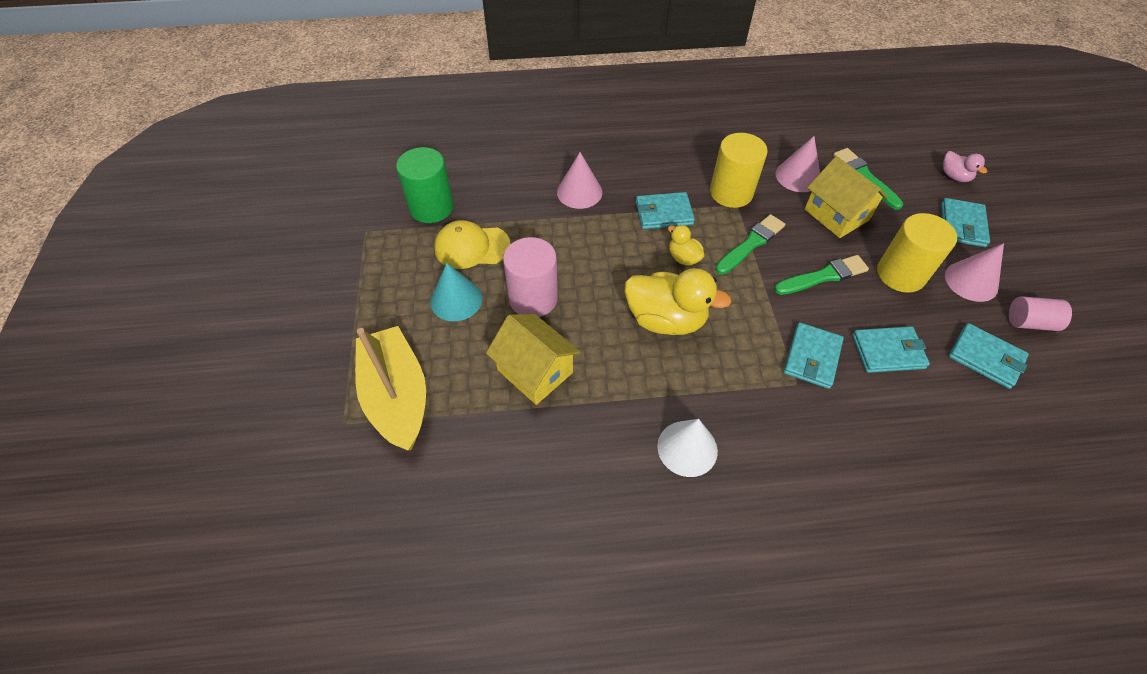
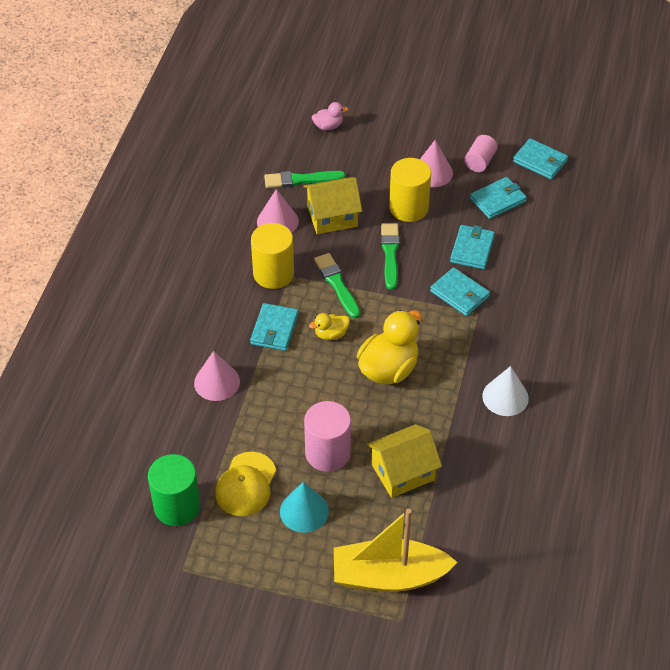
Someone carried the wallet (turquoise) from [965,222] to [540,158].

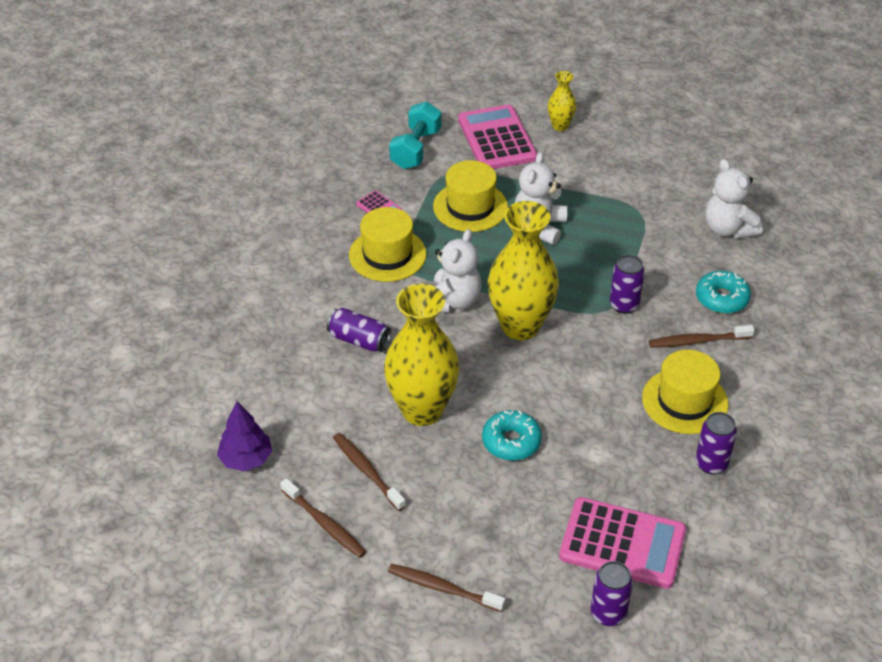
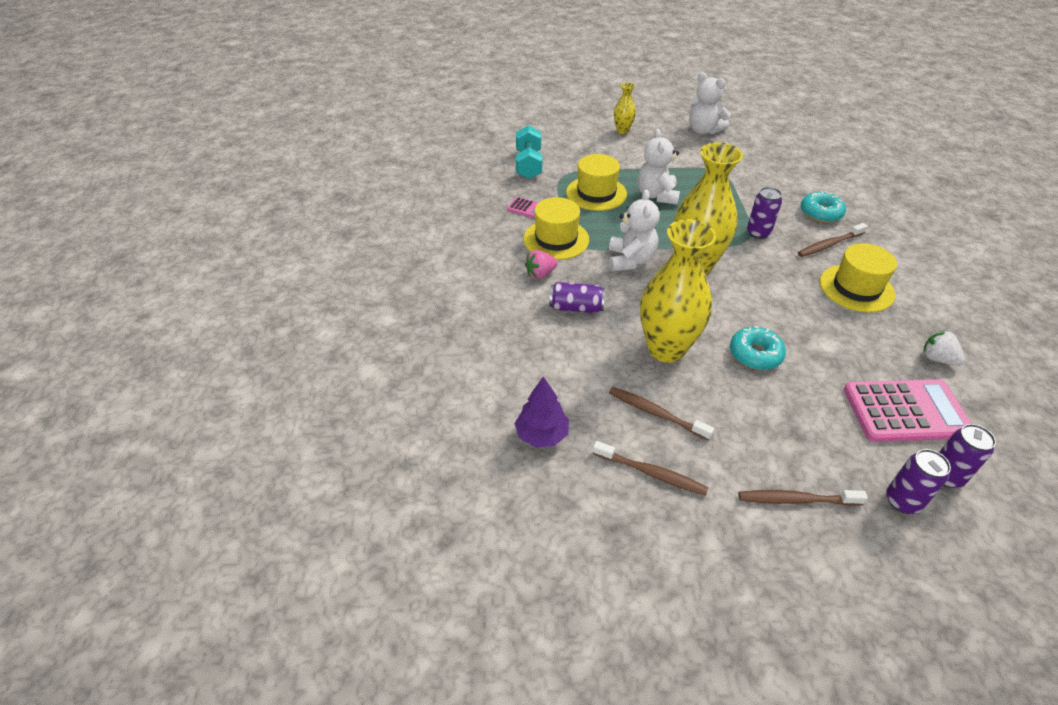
Someone took away the calculator (pink) at [497,137].
Someone carried the can (purple) from [716,443] to [918,481].
Someone carried the teddy bear (white) from [734,199] to [710,103].
Someone put down the strawberry (pink) at [541,264].
Someone put down the strawberry (white) at [944,348].

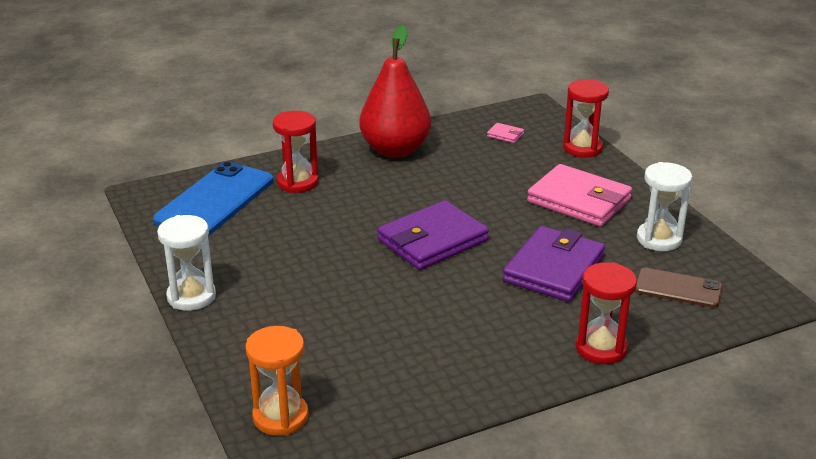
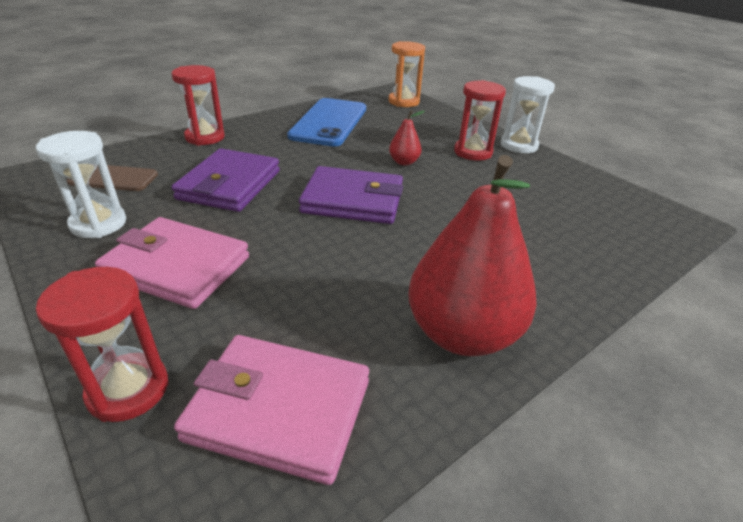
Someone carried the phone (blue) from [213,198] to [326,122].
Someone carried the hourglass (red) from [295,152] to [480,120].
Someone rotated the wallet (purple) at [433,235] by 60 degrees clockwise.
Someone scaled the wallet (pink) at [505,133] by 2.49.
Someone put down the pear (red) at [407,138].

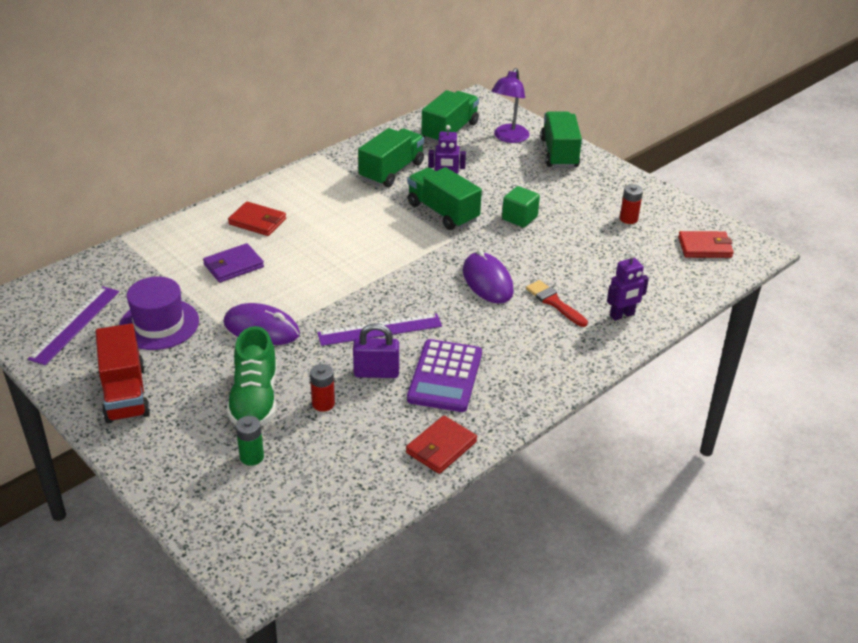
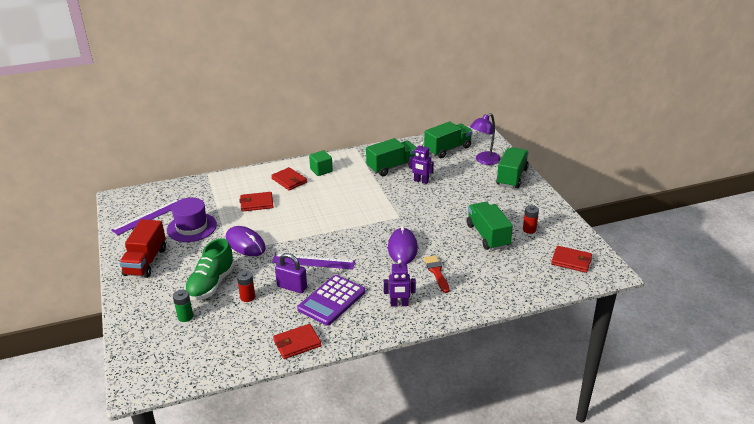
Someone repainted the wallet (purple) at [233,263], which became the wallet (red) at [256,202].
Someone carried the truck (green) from [445,198] to [490,226].
Someone carried the cube (green) from [521,207] to [321,163].
Someone carried the robot (purple) from [628,287] to [400,283].

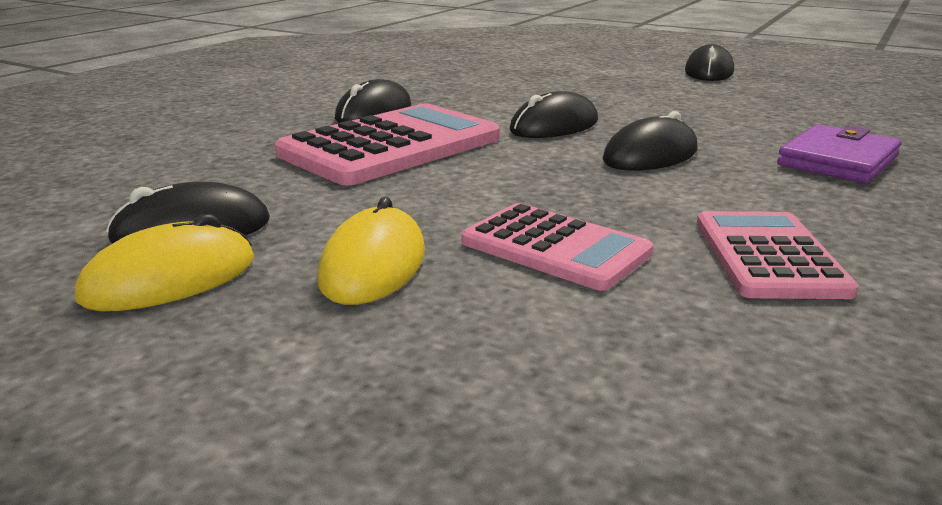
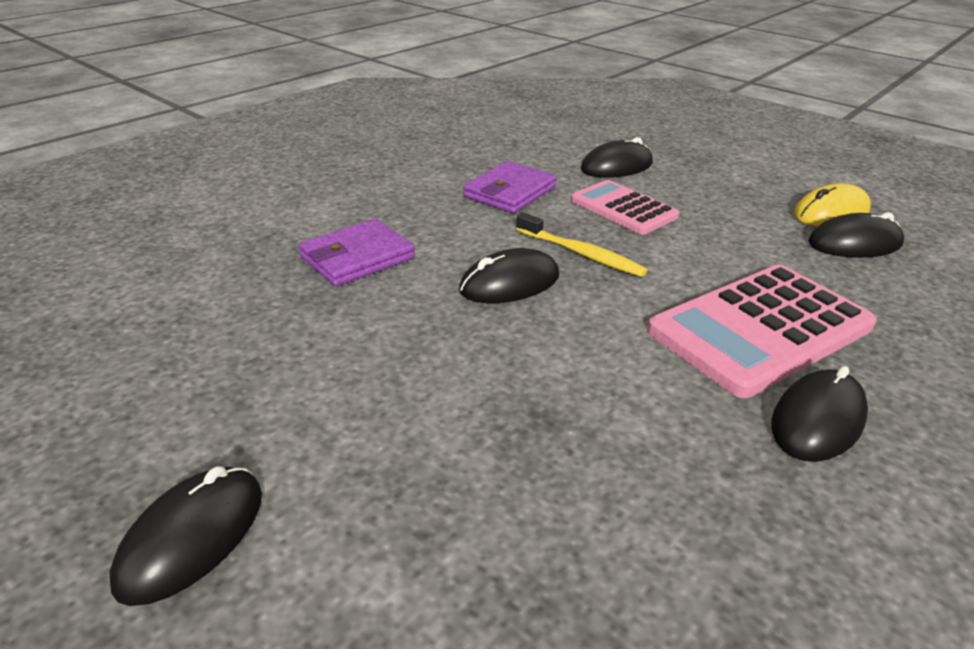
Someone took away the mouse (yellow) at [371,251].
Someone carried the mouse (black) from [554,114] to [617,157].
Someone swapped the calculator (pink) at [778,255] for the wallet (purple) at [510,187].
Someone put down the toothbrush (yellow) at [582,244].

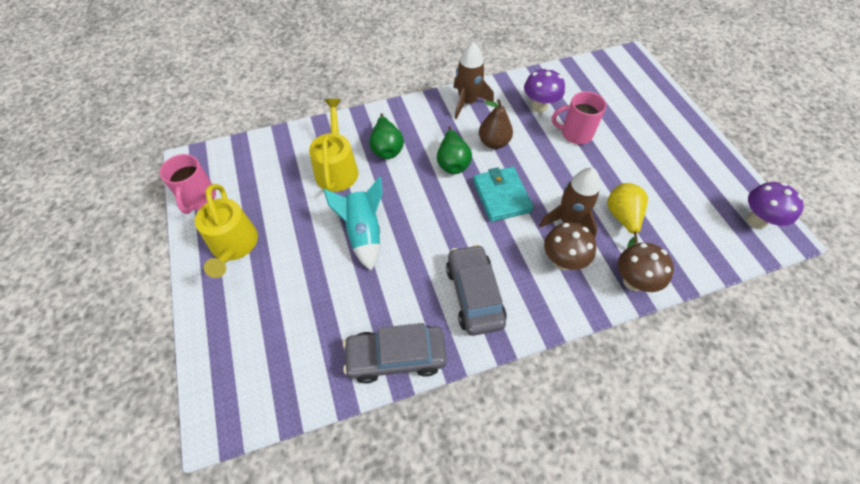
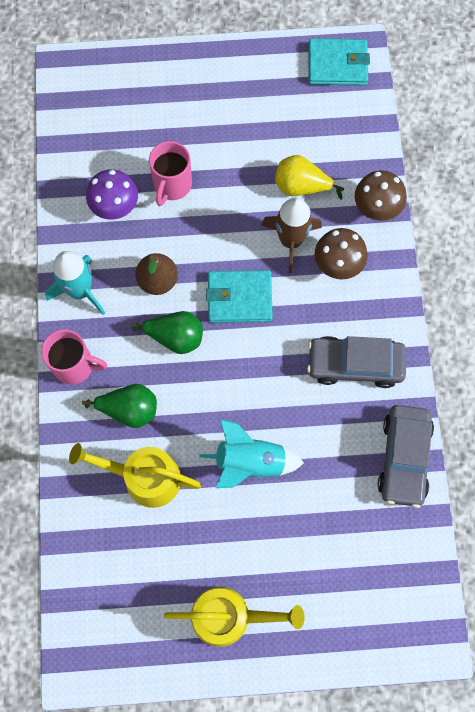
Someone carried the mug (pink) from [188,184] to [74,356].
Someone repainted the rocket (brown) at [473,80], which became the rocket (turquoise) at [75,283].
Someone swapped the mushroom (purple) at [775,205] for the wallet (turquoise) at [339,62].

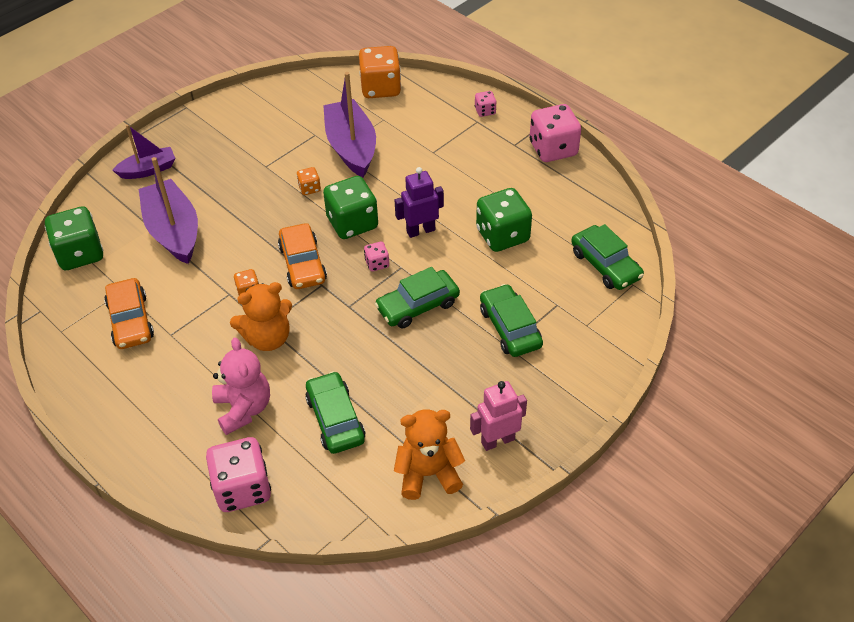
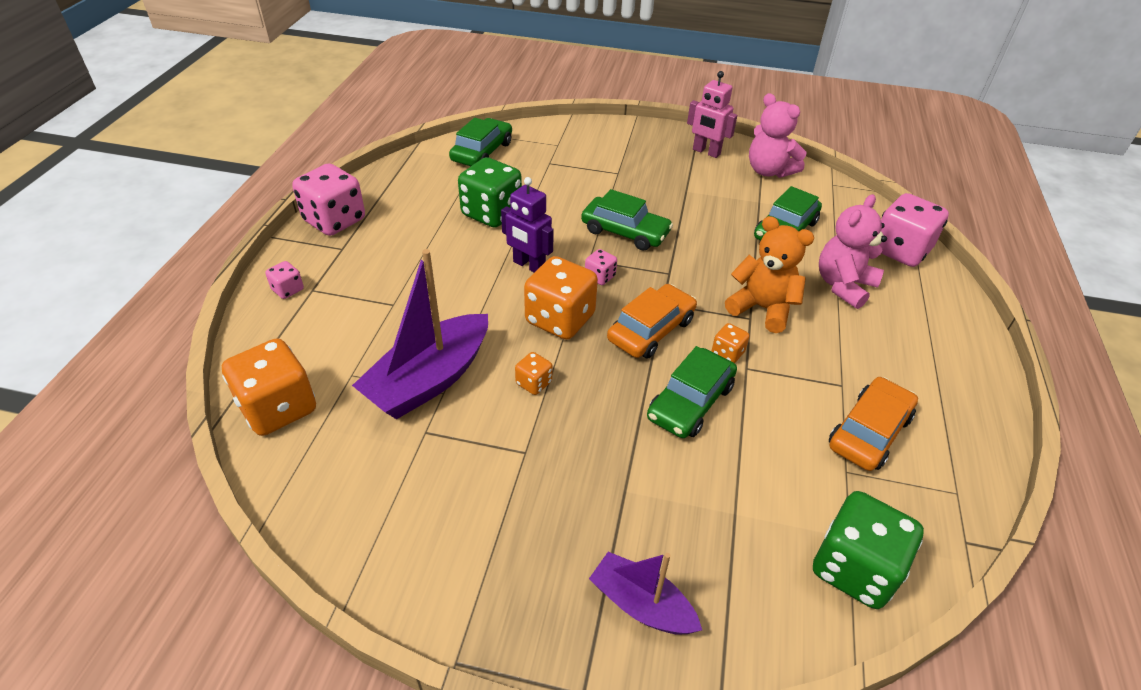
Someone took away the boat (purple) at [168,210].
Someone repainted the dice (green) at [350,207], which became the dice (orange) at [561,298].
Someone repainted the teddy bear (orange) at [429,454], which became the teddy bear (pink) at [777,135].
Someone carried the car (green) from [511,320] to [692,392].

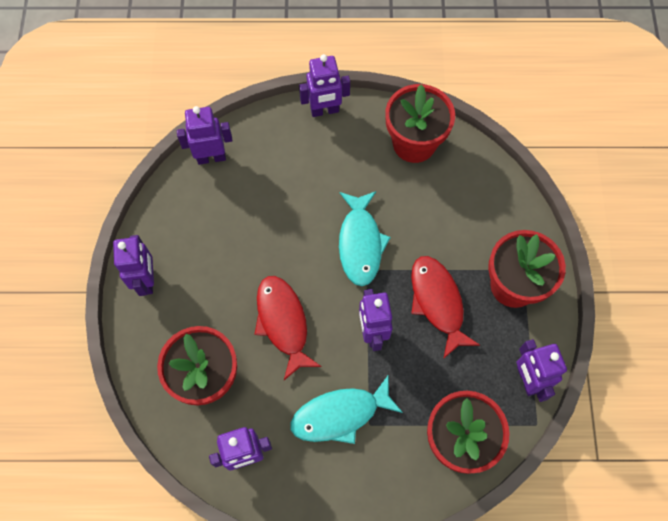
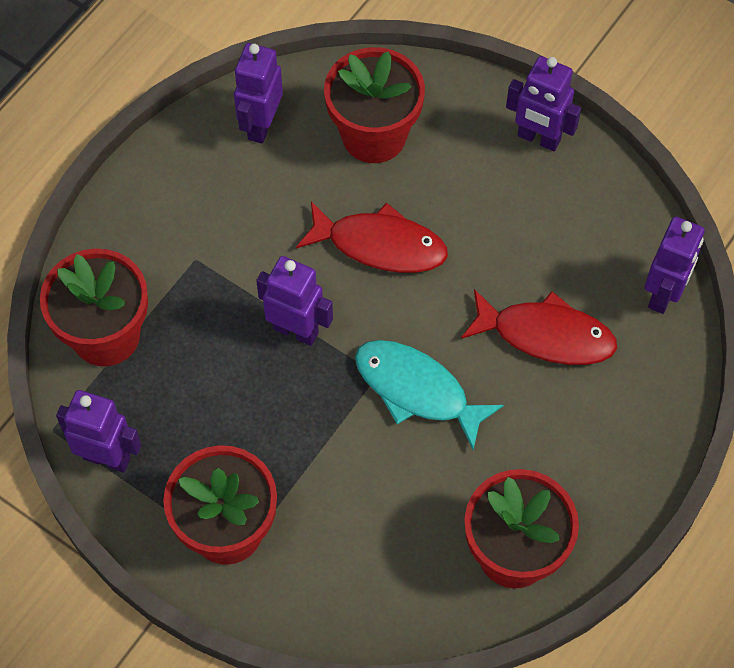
Someone took away the fish (turquoise) at [346,409].
Someone took away the robot (purple) at [324,85].
Someone carried the fish (red) from [445,307] to [539,327].

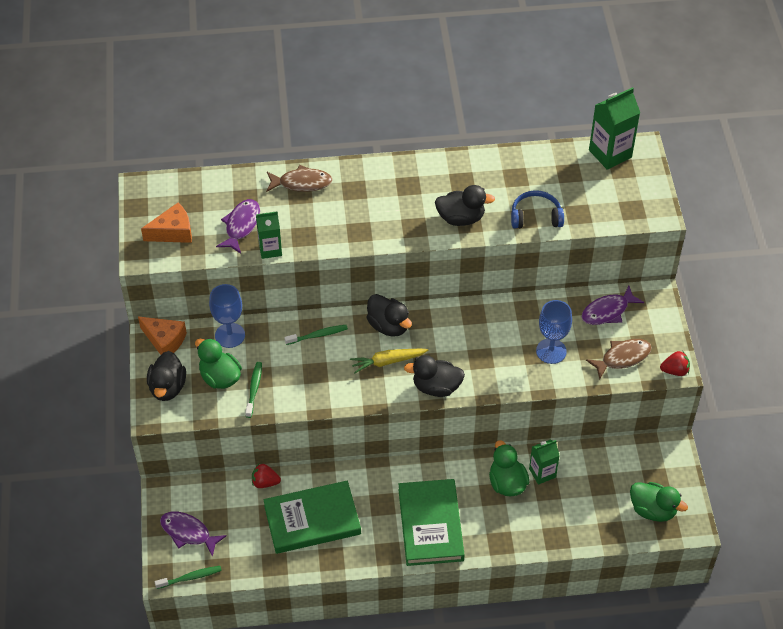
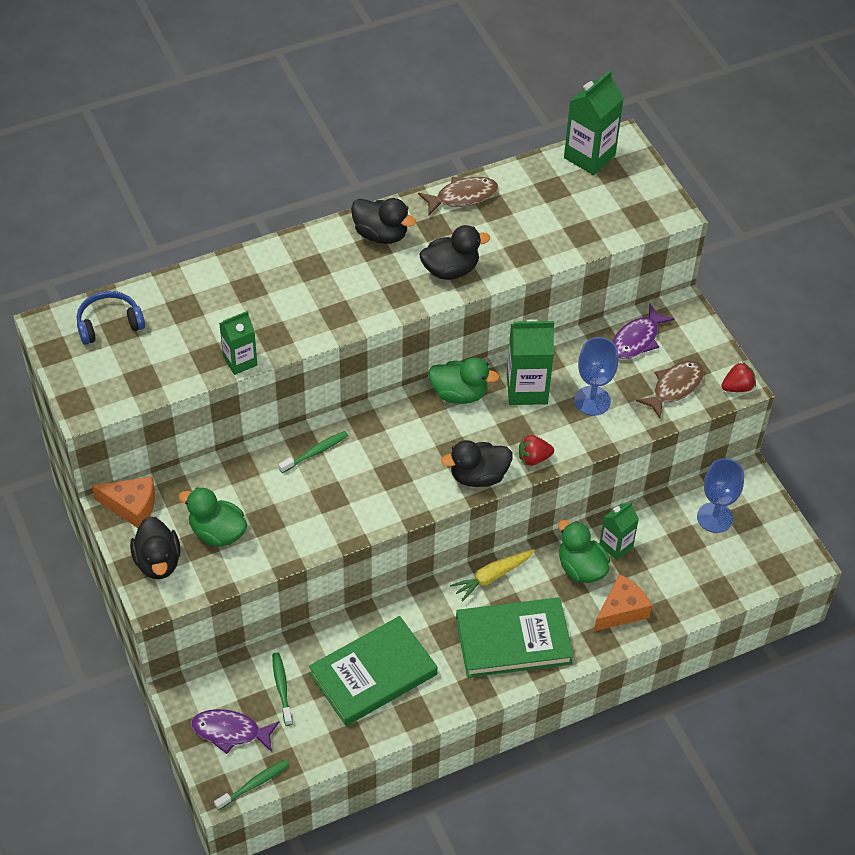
Someone carried the cheese (orange) from [166,223] to [623,603].
Someone carried the goblet (blue) from [227,316] to [720,495].
Someone took away the fish (purple) at [238,226].
Someone carried the toothbrush (green) from [253,390] to [282,689].
Someone carried the strawberry (red) from [266,476] to [536,450].
Someone carried the fish (brown) from [299,178] to [458,196].
Someone carried the carrot (yellow) from [389,361] to [492,575].
Someone carried the duck (black) from [389,315] to [383,221].
Someone rotated the book (green) at [431,522] by 75 degrees counterclockwise.
Someone carried the headphones (blue) from [537,209] to [111,318].
Someone carried the duck (green) from [659,502] to [463,380].
Someone put down the carton (green) at [530,362].

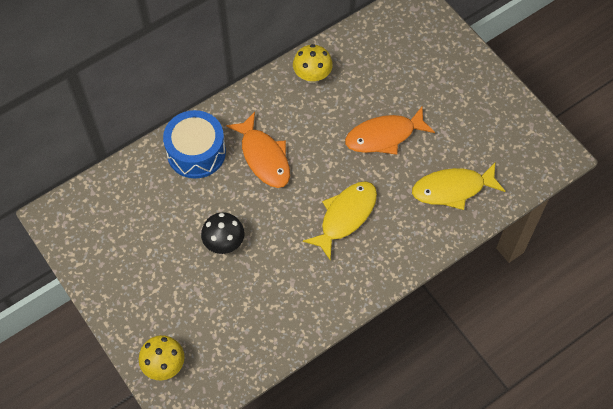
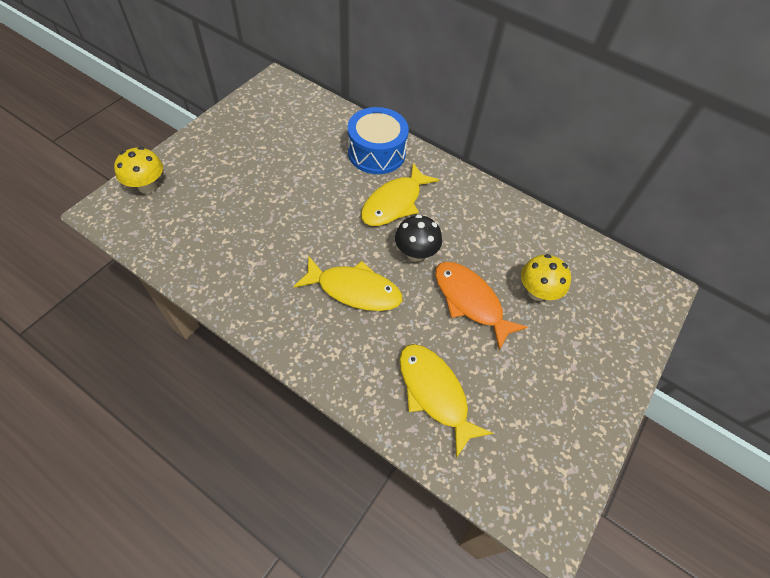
Someone carried the mushroom (black) from [223,233] to [418,237].
Someone repainted the fish (orange) at [258,150], which became the fish (yellow) at [400,194].
Someone carried the mushroom (yellow) from [313,63] to [546,277].

